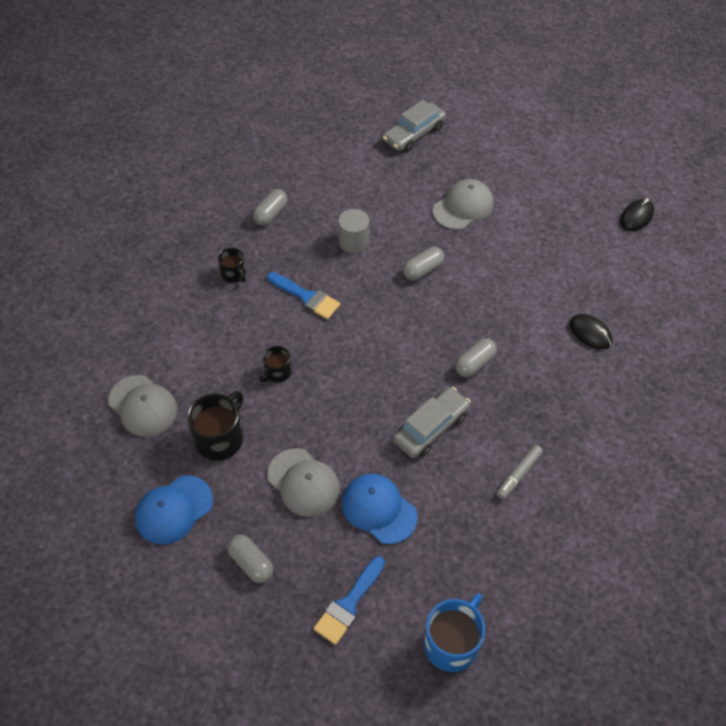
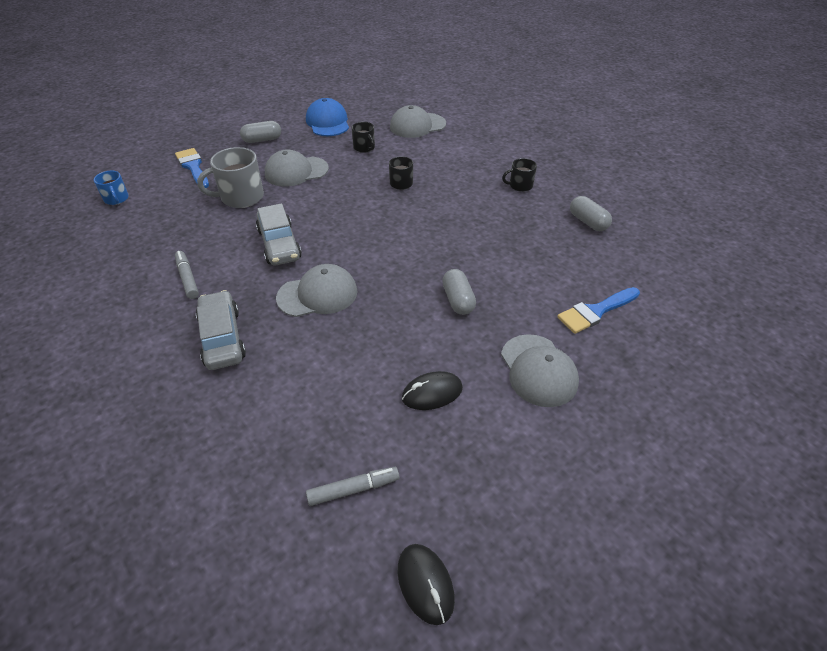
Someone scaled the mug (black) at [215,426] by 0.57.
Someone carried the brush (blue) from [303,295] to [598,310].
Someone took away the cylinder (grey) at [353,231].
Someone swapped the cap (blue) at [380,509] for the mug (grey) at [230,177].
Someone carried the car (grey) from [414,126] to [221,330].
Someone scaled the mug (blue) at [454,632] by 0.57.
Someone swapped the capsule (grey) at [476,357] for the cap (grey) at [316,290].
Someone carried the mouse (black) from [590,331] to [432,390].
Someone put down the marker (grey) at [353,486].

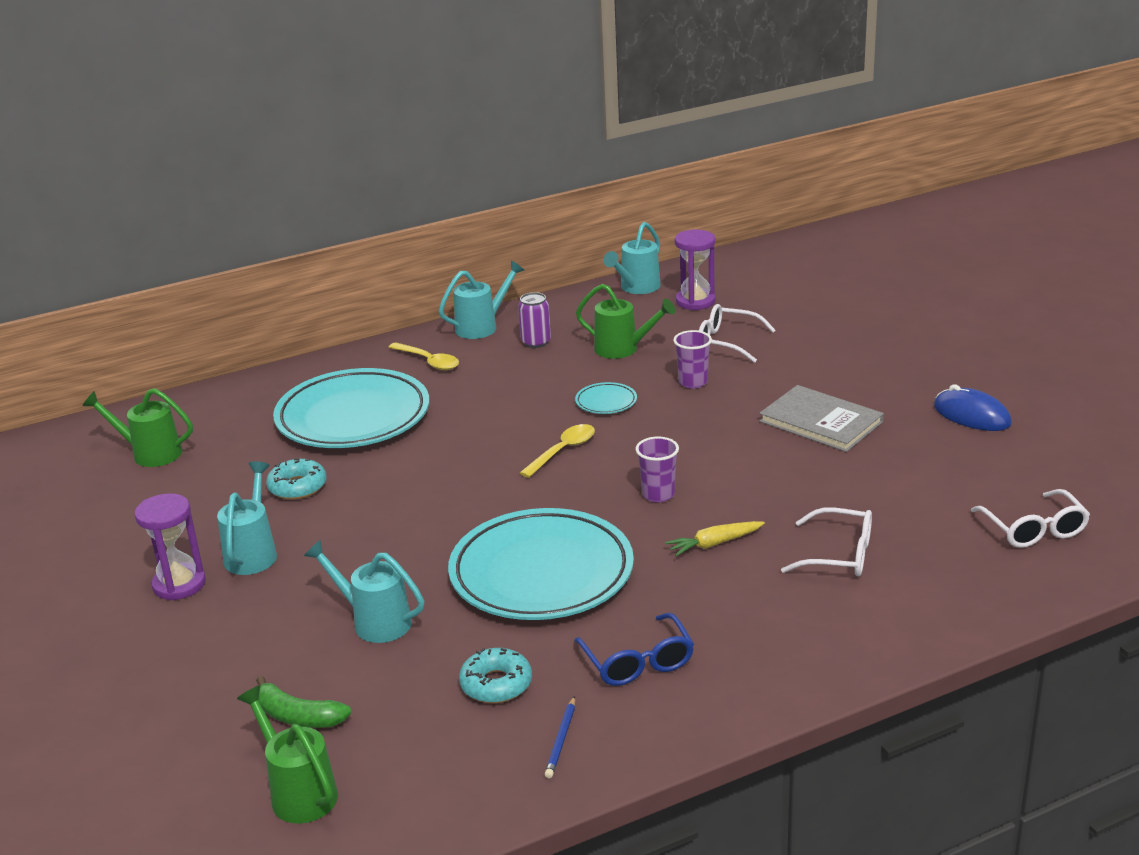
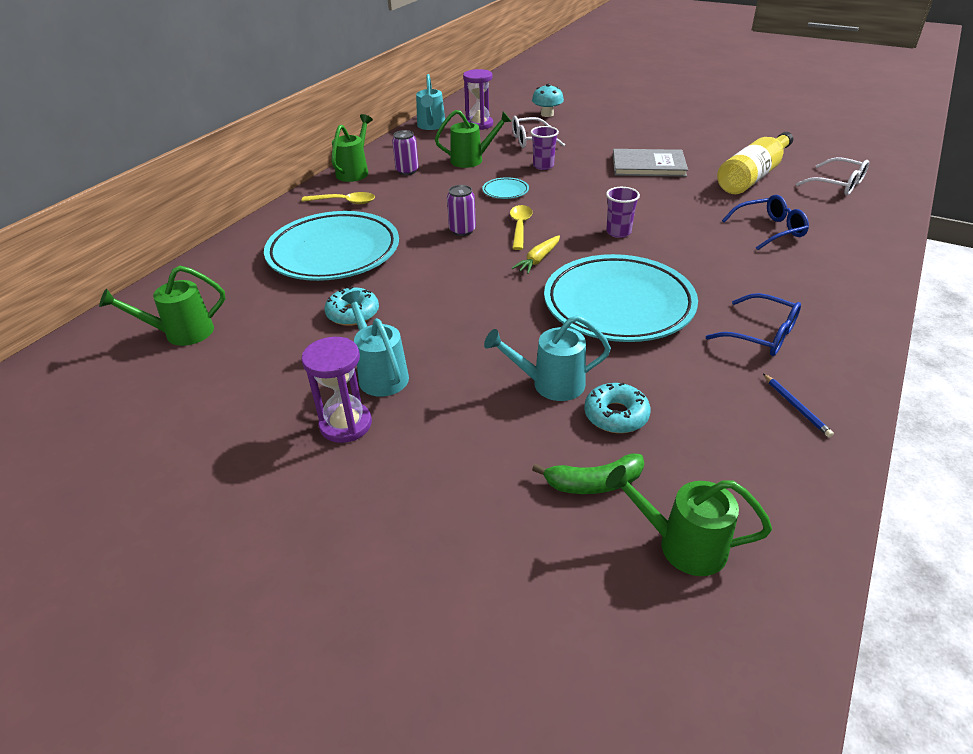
Someone repainted the watering can (turquoise) at [481,299], which became the watering can (green) at [352,148].
Someone carried the donut (turquoise) from [495,675] to [617,408].
Someone carried the carrot (yellow) from [715,538] to [536,254].
Someone repainted the glasses (white) at [826,541], which became the glasses (blue) at [765,222].
Someone took away the mouse (blue) at [973,407].
Someone put down the can (purple) at [461,210].
Someone put down the mushroom (turquoise) at [548,100].
Someone put down the bottle (yellow) at [755,163].

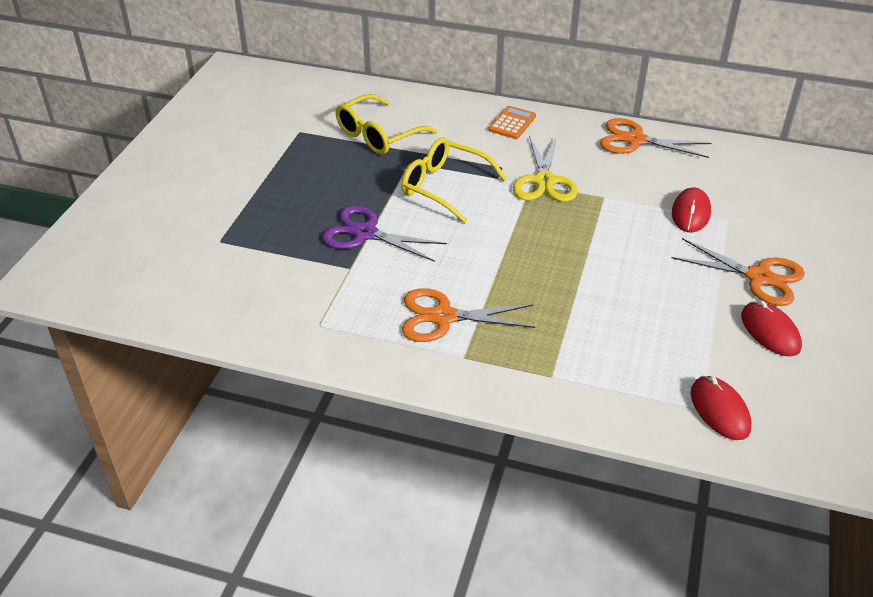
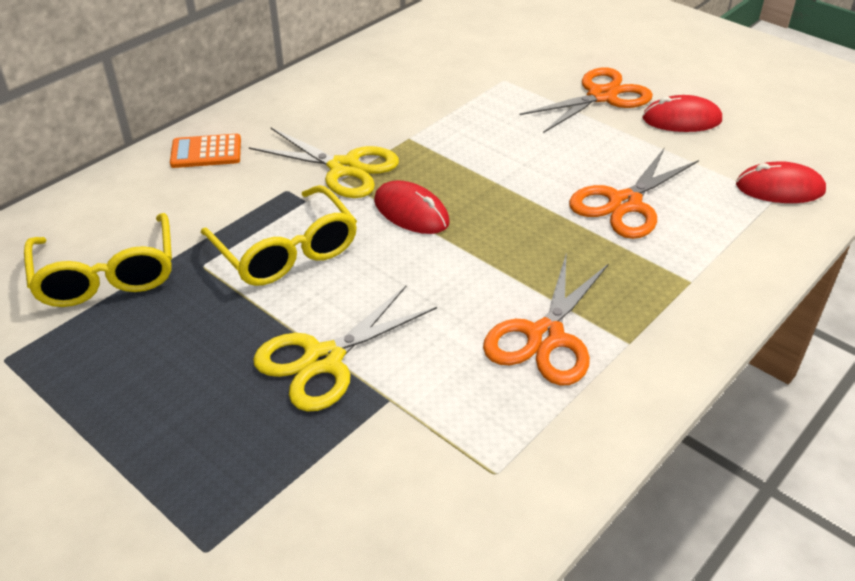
Someone repainted the scissors (purple) at [384,234], which became the scissors (yellow) at [345,349].
Someone rotated the glasses (yellow) at [454,180] by 90 degrees counterclockwise.
Someone rotated the calculator (orange) at [512,122] by 60 degrees counterclockwise.
Someone carried the scissors (orange) from [655,138] to [634,193].
Someone carried the mouse (red) from [691,210] to [412,207].

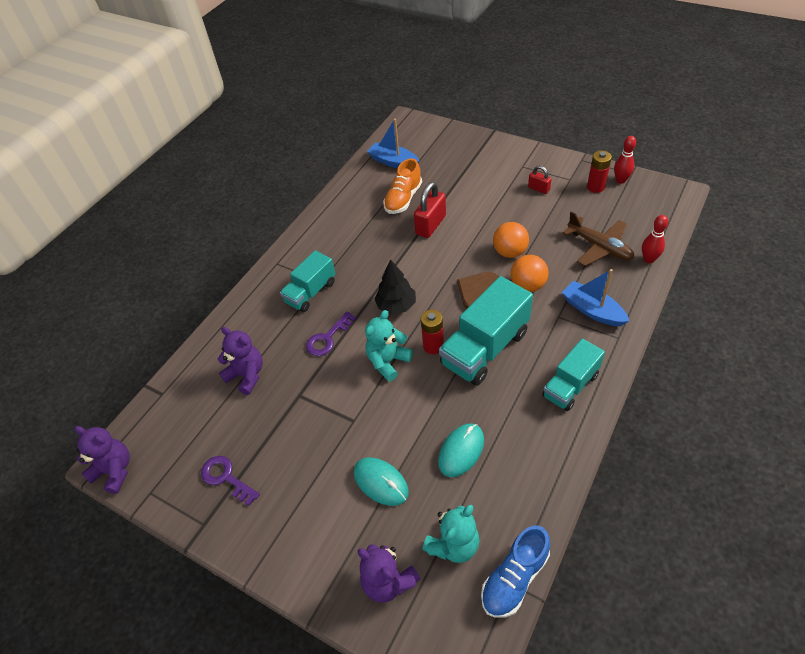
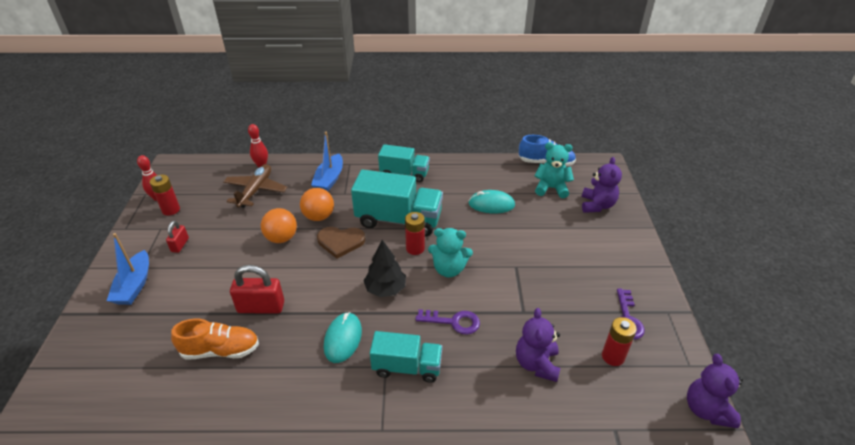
Someone carried the mouse (turquoise) from [381,482] to [343,337].
Someone carried the boat (blue) from [393,143] to [128,269].
Someone put down the battery (red) at [619,341].

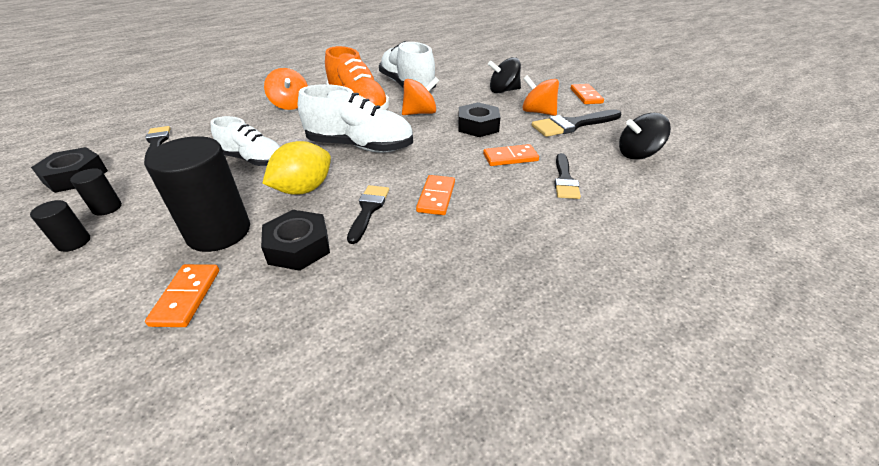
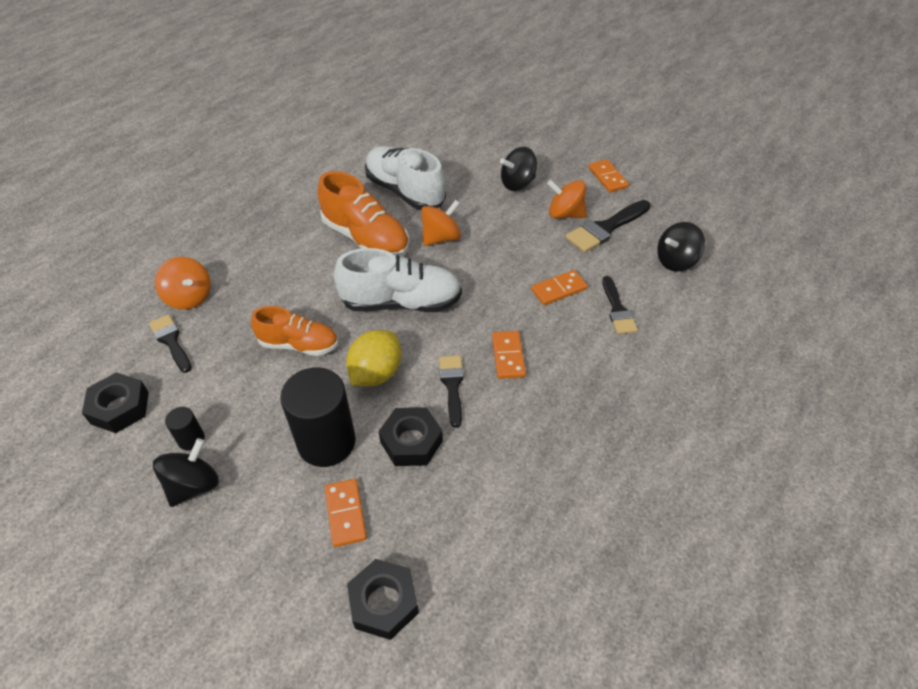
Someone swapped the cylinder (black) at [60,226] for the spinning top (black) at [186,472].
Someone repainted the shoe (white) at [245,141], which became the shoe (orange) at [294,331].
Someone carried the spinning top (orange) from [286,89] to [183,283].
Someone carried the nut (black) from [479,119] to [383,599].

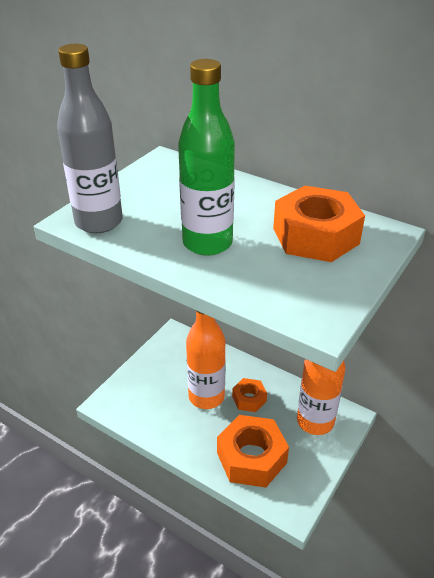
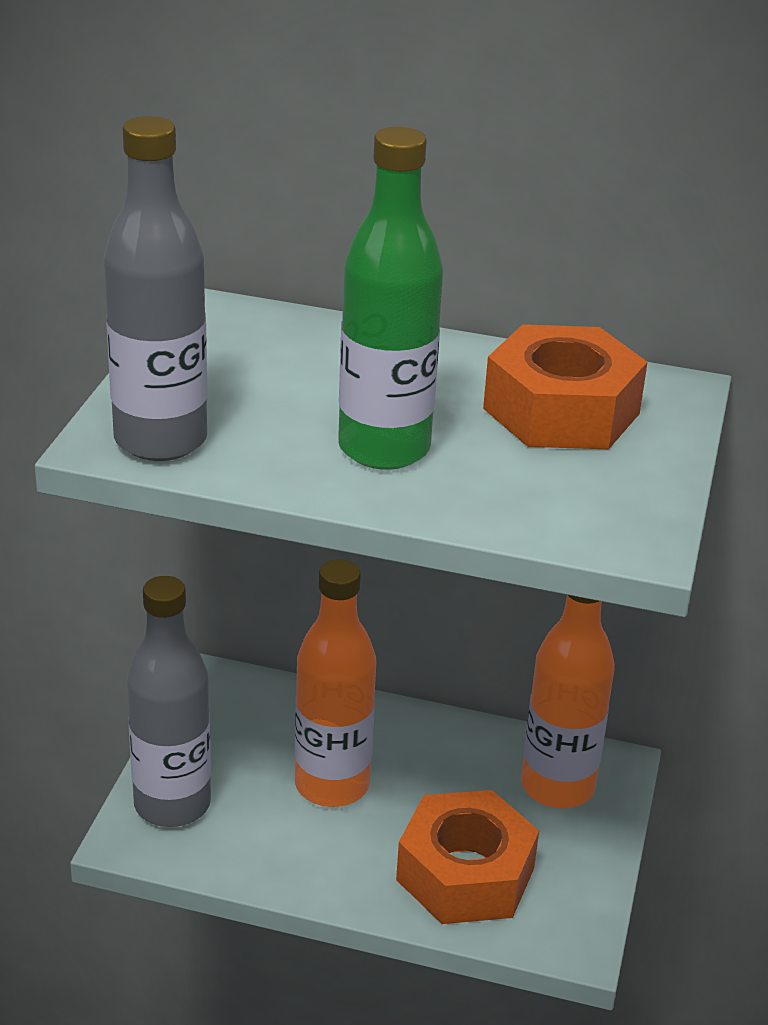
Someone took away the nut (orange) at [249,395].
Someone put down the bottle (grey) at [169,701].

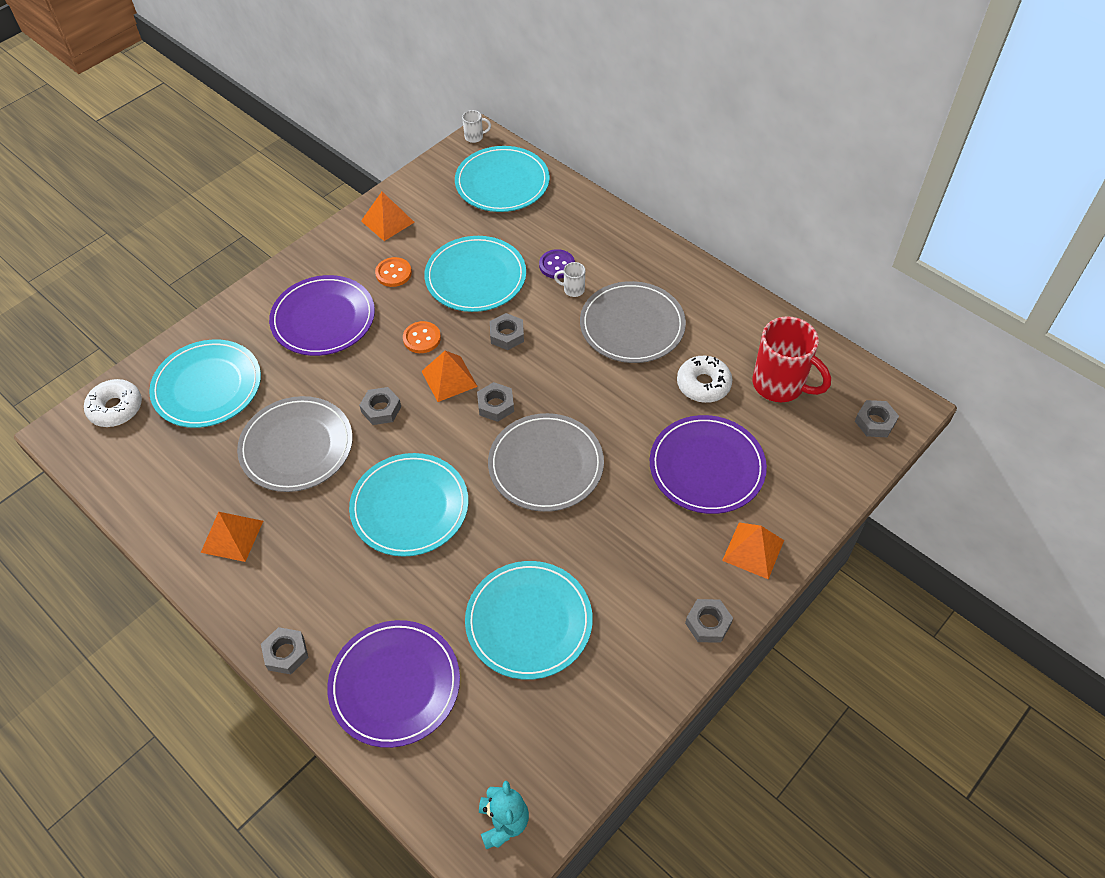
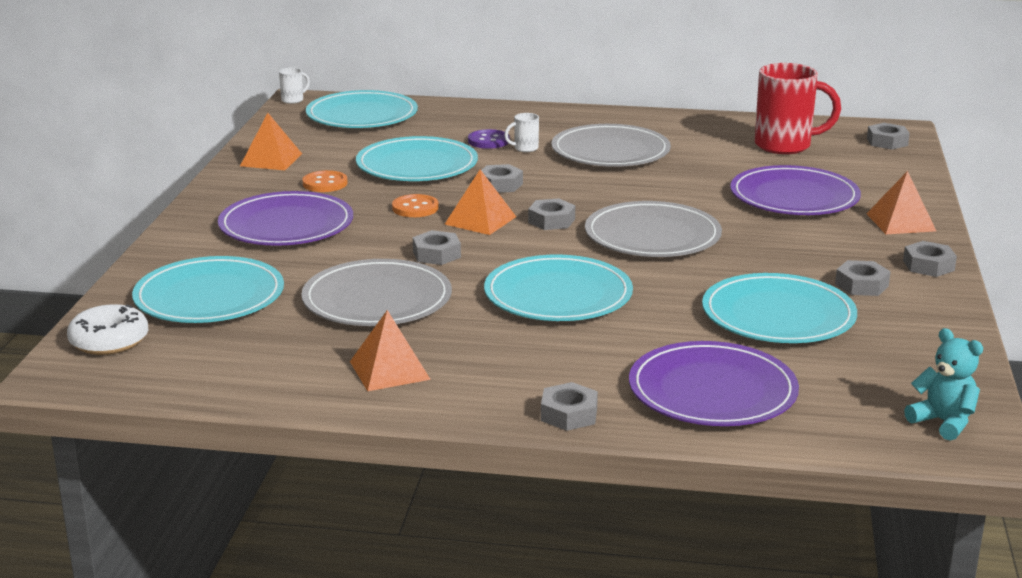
Someone took away the donut (white) at [704,379].
Someone put down the nut (grey) at [863,278].

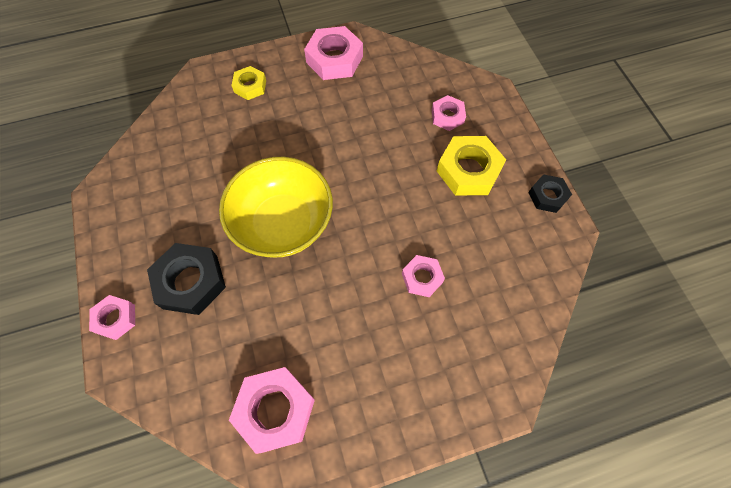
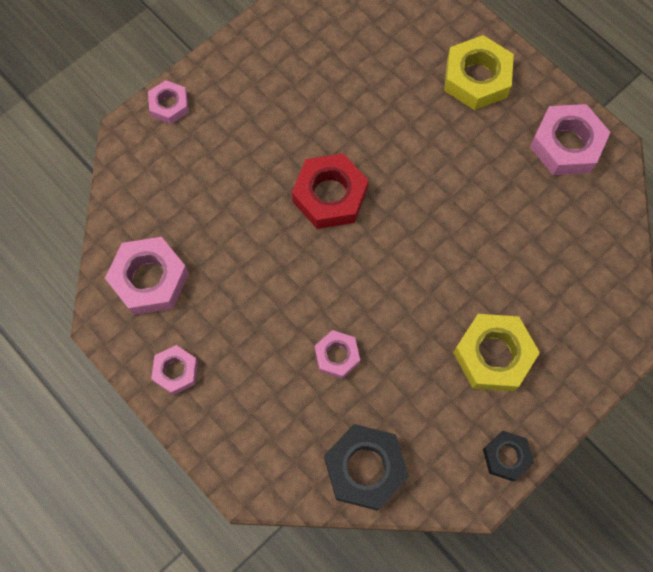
Someone carried the nut (black) from [186,279] to [366,467].
Someone swapped the bowl (yellow) at [276,207] for the nut (red) at [330,191].
Someone scaled the nut (yellow) at [248,83] by 1.71.
Someone carried the nut (pink) from [449,113] to [174,370].

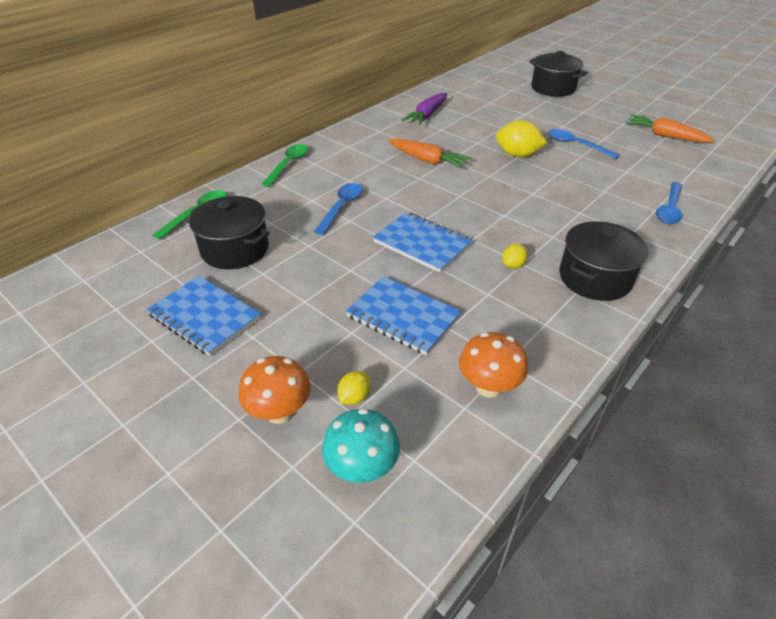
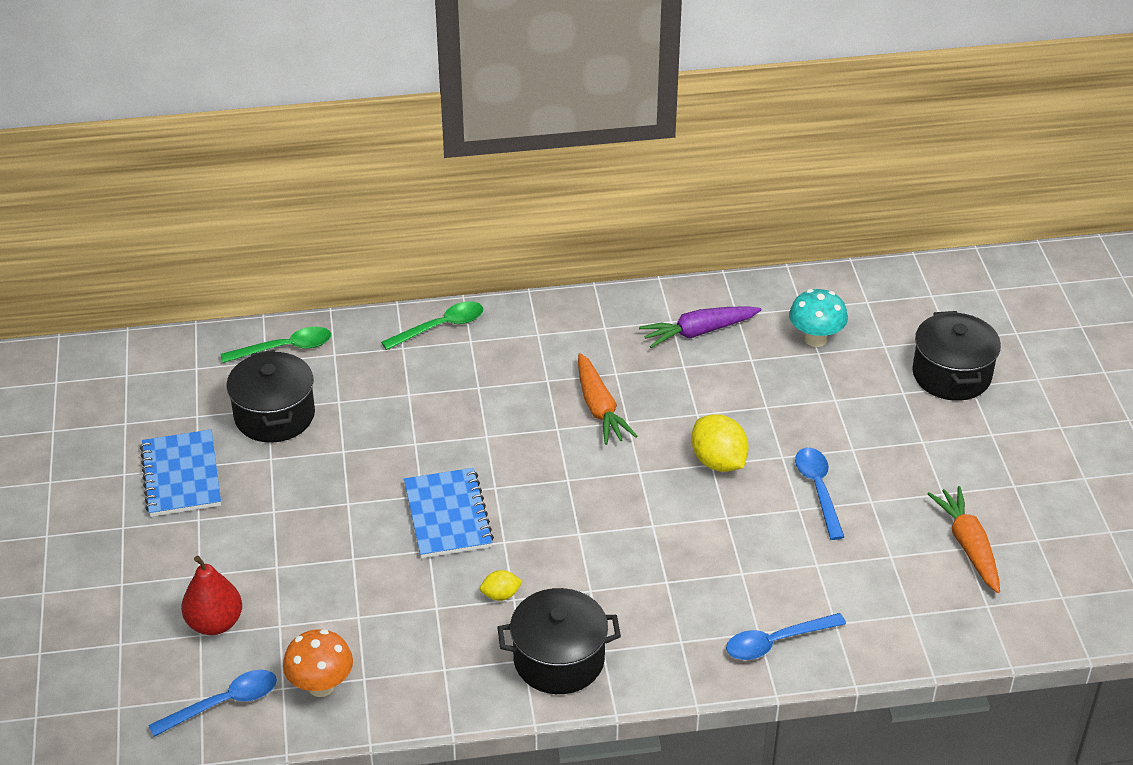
Someone took away the mushroom (orange) at [275,390].
Someone carried the spoon (blue) from [338,209] to [212,703].
Someone carried the mushroom (turquoise) from [361,445] to [818,318].
Someone swapped the lemon (yellow) at [354,388] for the pear (red) at [211,595].
Someone took away the notebook (blue) at [403,315].

